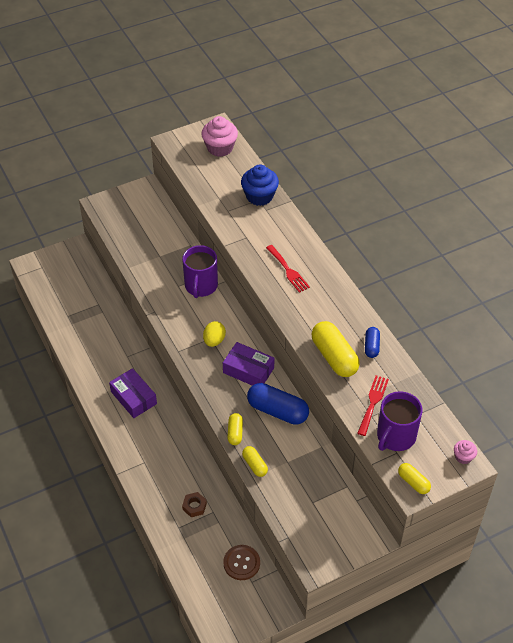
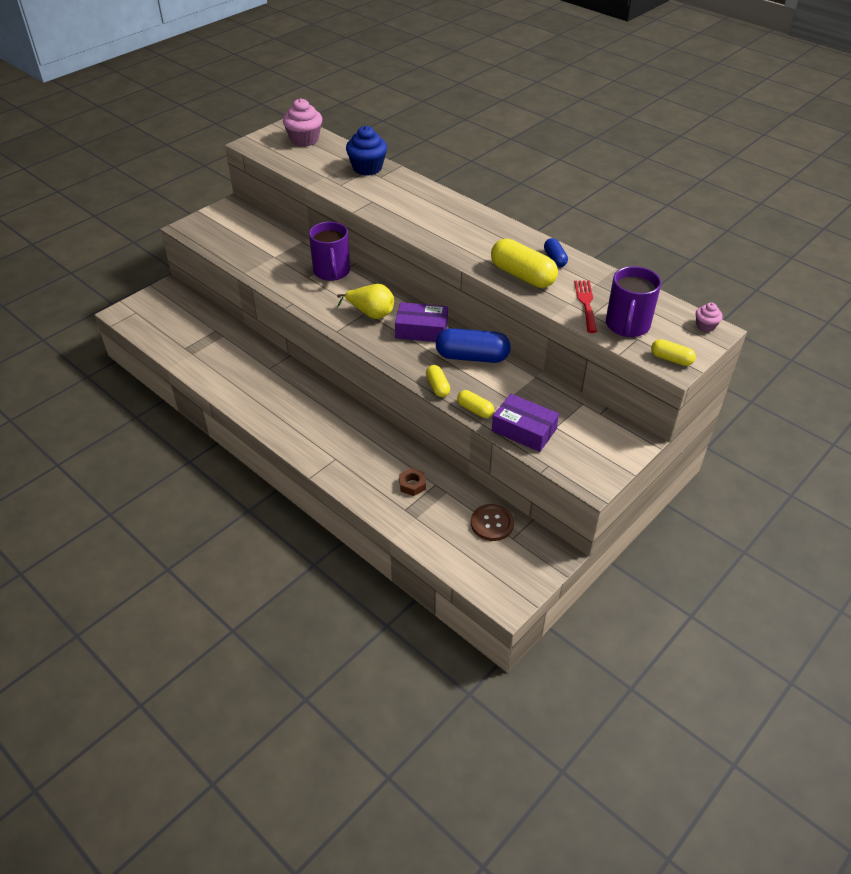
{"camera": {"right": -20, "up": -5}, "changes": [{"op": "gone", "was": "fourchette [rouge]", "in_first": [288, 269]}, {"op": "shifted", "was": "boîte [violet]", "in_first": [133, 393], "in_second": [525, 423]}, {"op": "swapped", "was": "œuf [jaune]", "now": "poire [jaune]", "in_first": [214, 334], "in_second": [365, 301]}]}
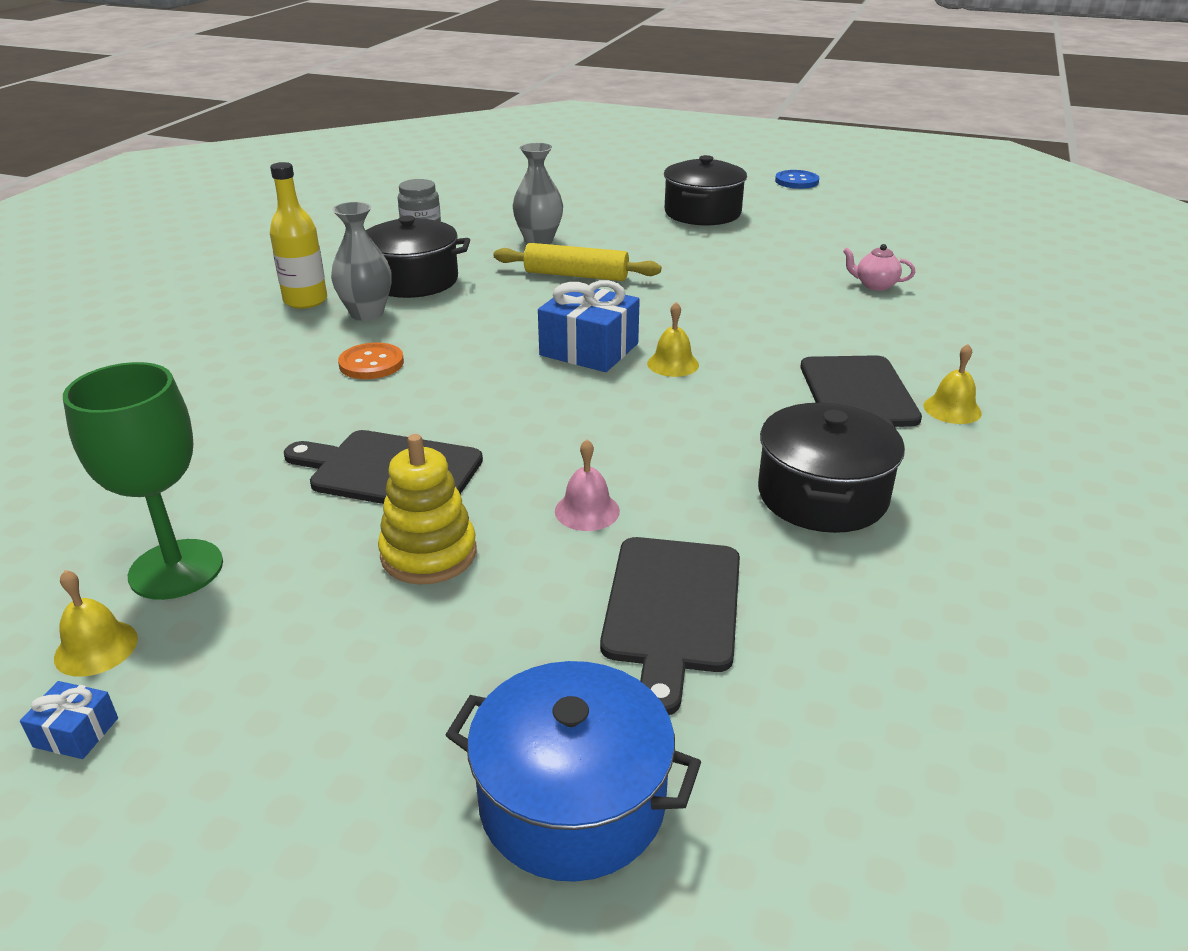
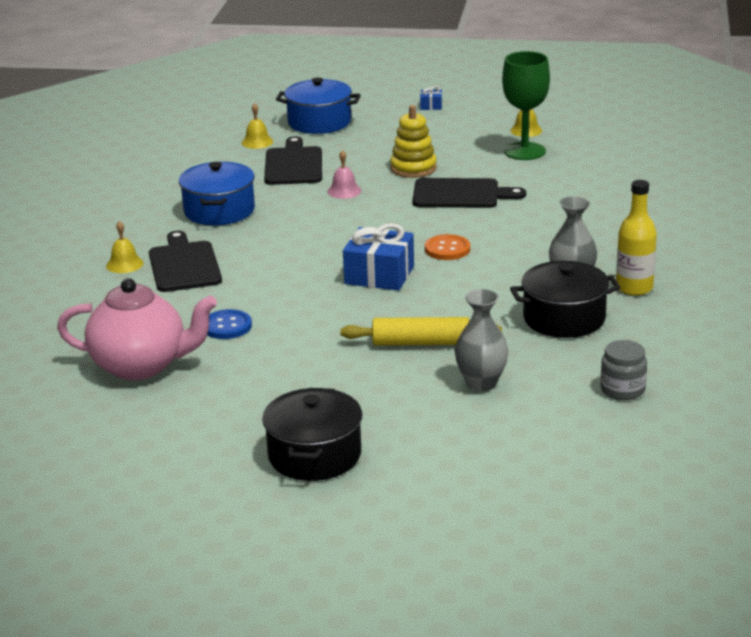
{"camera": {"right": 170, "up": -5}, "changes": [{"op": "shifted", "was": "cadeau [bleu]", "in_first": [69, 720], "in_second": [431, 98]}, {"op": "shifted", "was": "bouton [orange]", "in_first": [371, 360], "in_second": [447, 247]}, {"op": "shifted", "was": "cloche [jaune]", "in_first": [673, 339], "in_second": [257, 126]}, {"op": "shifted", "was": "bouton [bleu]", "in_first": [797, 179], "in_second": [229, 324]}, {"op": "repainted", "was": "marmite [noir]", "now": "marmite [bleu]", "in_first": [831, 468], "in_second": [217, 193]}, {"op": "scaled", "was": "théière [rose]", "in_first": [879, 267], "in_second": [137, 329], "ratio": 2.42}]}
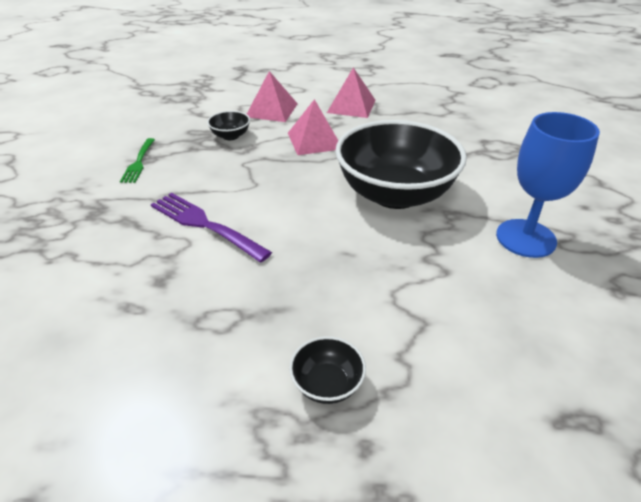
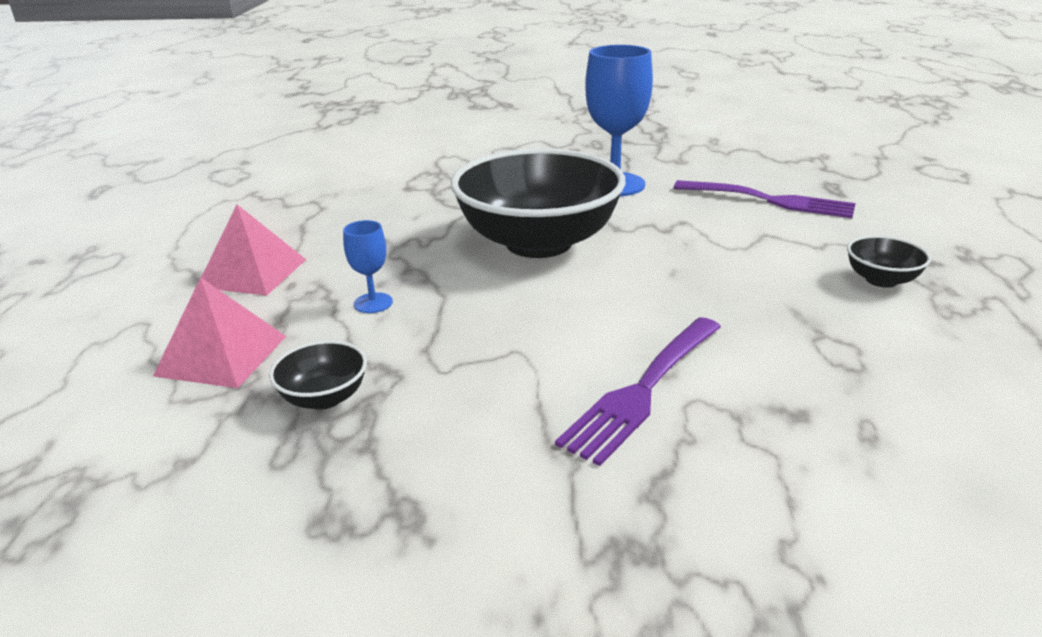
{"camera": {"right": -90, "up": -10}, "changes": [{"op": "gone", "was": "fourchette [vert]", "in_first": [137, 160]}, {"op": "new", "now": "fourchette [violet]", "in_second": [765, 199]}, {"op": "swapped", "was": "pyramide [rose]", "now": "verre à pied [bleu]", "in_first": [313, 127], "in_second": [368, 266]}]}
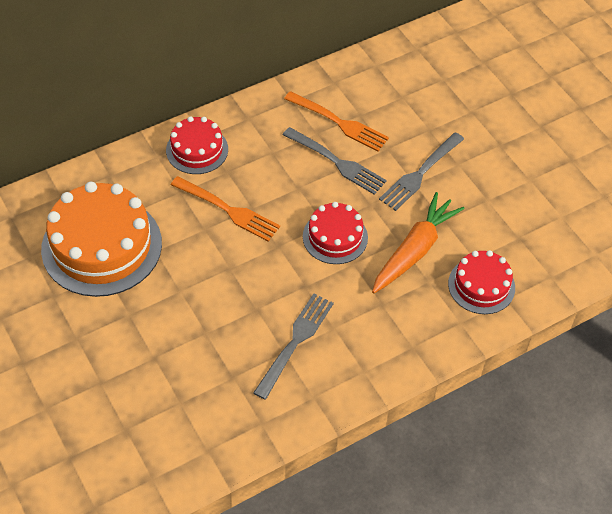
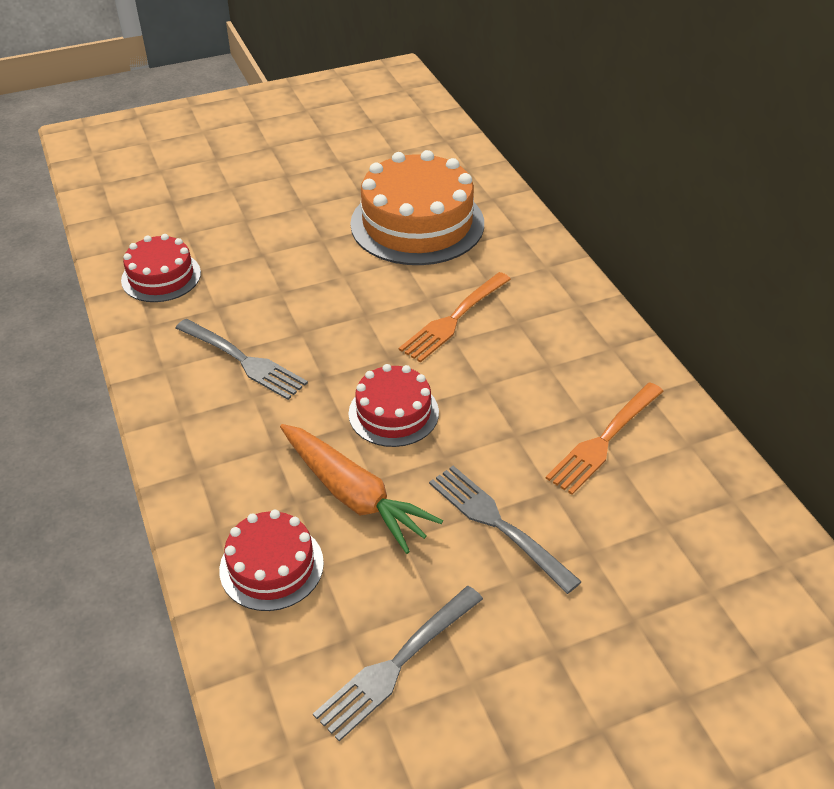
{"camera": {"right": 100, "up": -10}, "changes": [{"op": "shifted", "was": "gâteau [rouge]", "in_first": [197, 145], "in_second": [161, 268]}, {"op": "shifted", "was": "fourchette [gris]", "in_first": [335, 161], "in_second": [398, 664]}]}
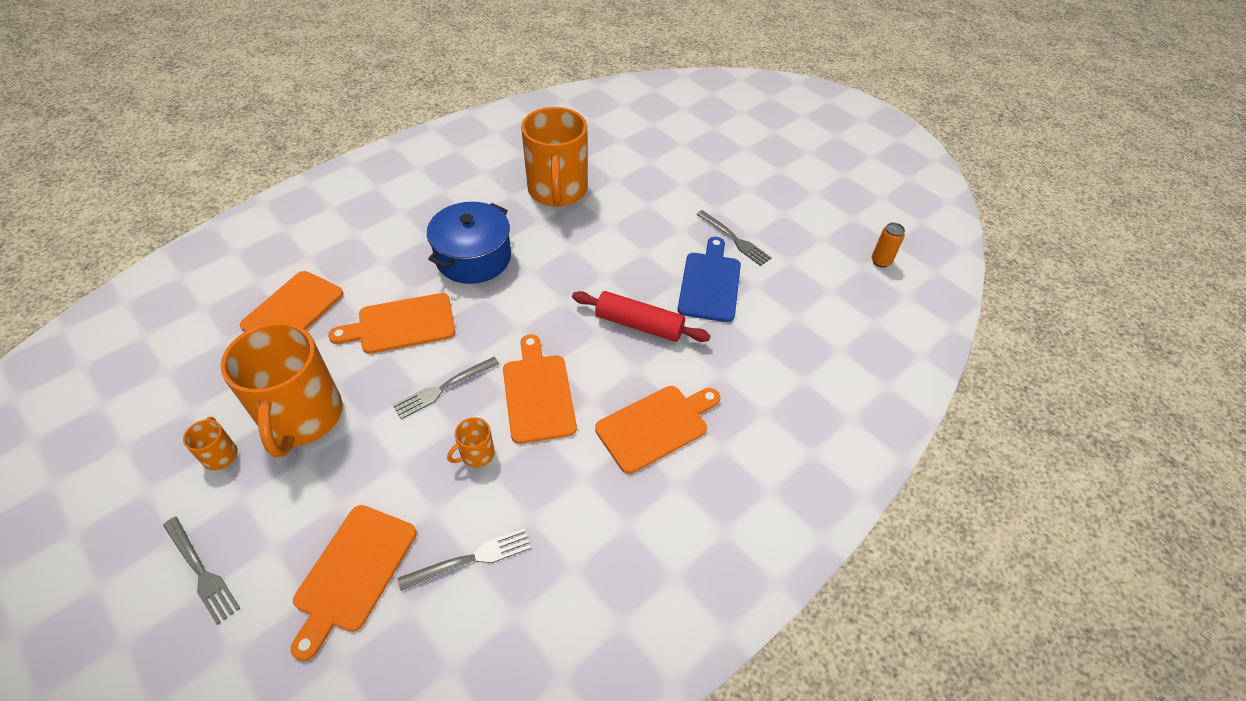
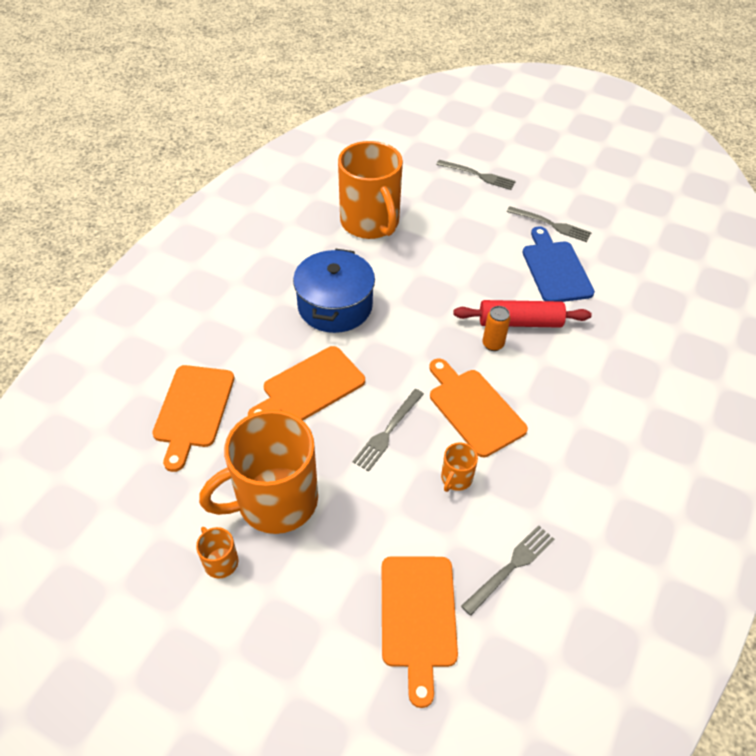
{"camera": {"right": -20, "up": 0}, "changes": [{"op": "gone", "was": "planche à découper [orange]", "in_first": [657, 430]}, {"op": "shifted", "was": "fourchette [gris]", "in_first": [201, 571], "in_second": [476, 175]}, {"op": "shifted", "was": "canette [orange]", "in_first": [888, 245], "in_second": [496, 328]}, {"op": "rotated", "was": "tasse [orange]", "in_first": [281, 390], "in_second": [258, 472], "clockwise": 90}]}
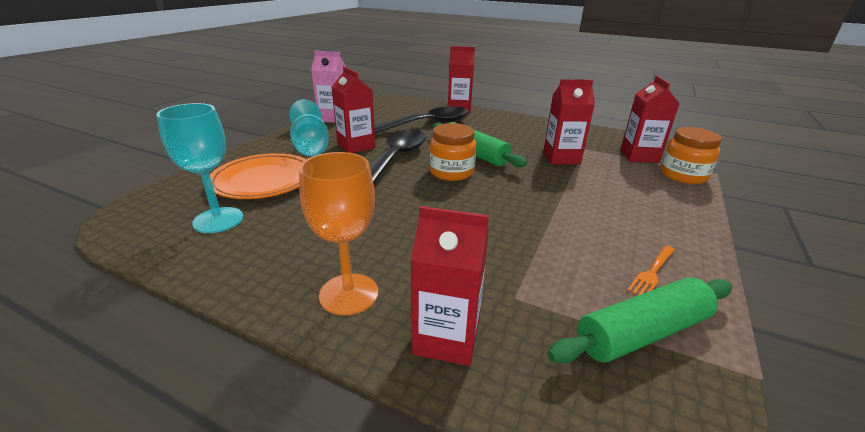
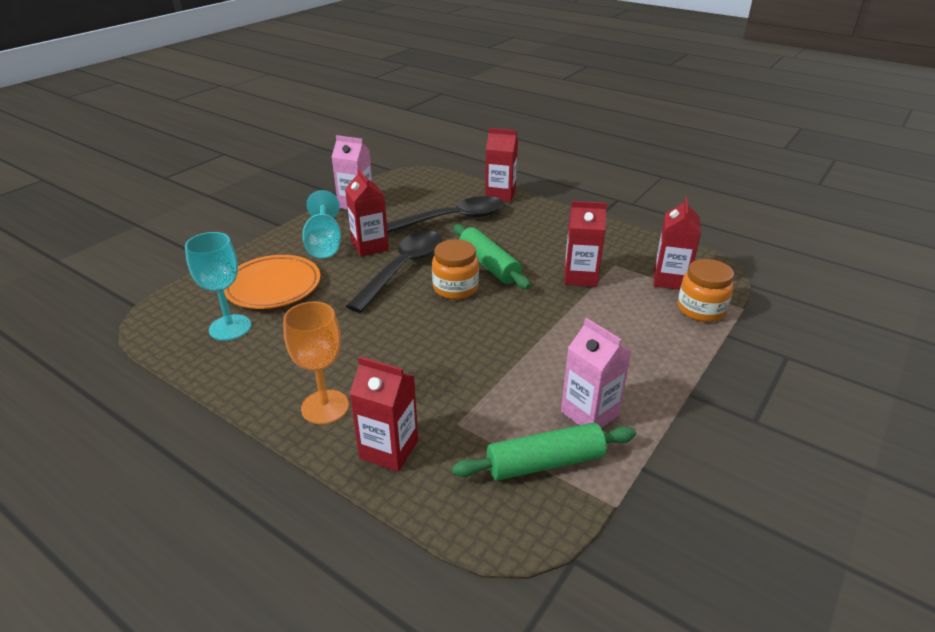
{"camera": {"right": 10, "up": 5}, "changes": [{"op": "swapped", "was": "fourchette [orange]", "now": "brique de lait [rose]", "in_first": [651, 270], "in_second": [596, 373]}]}
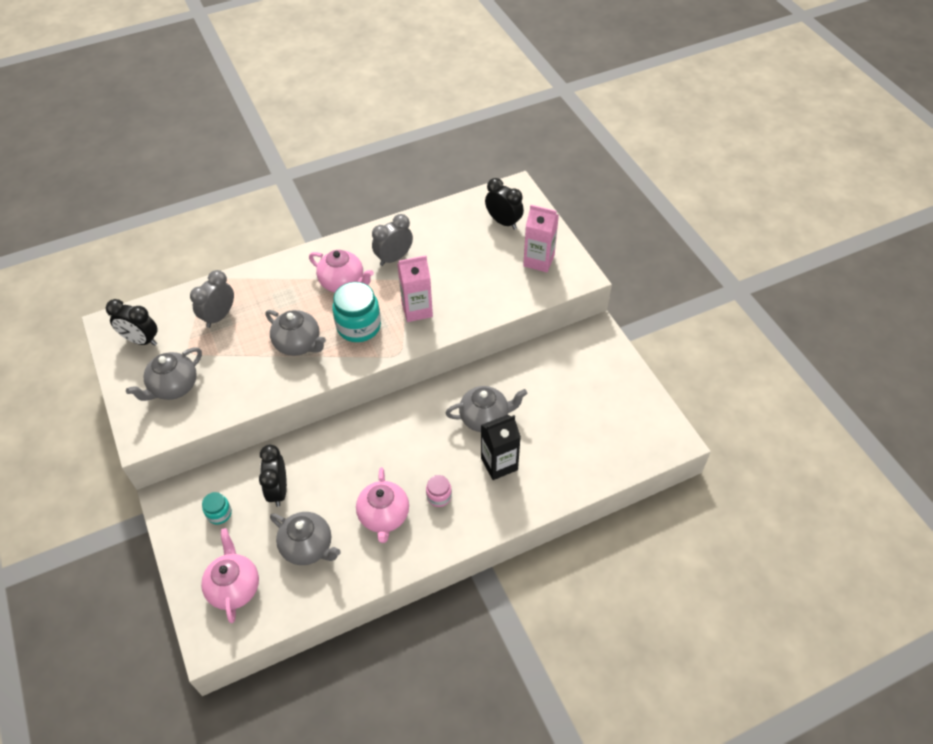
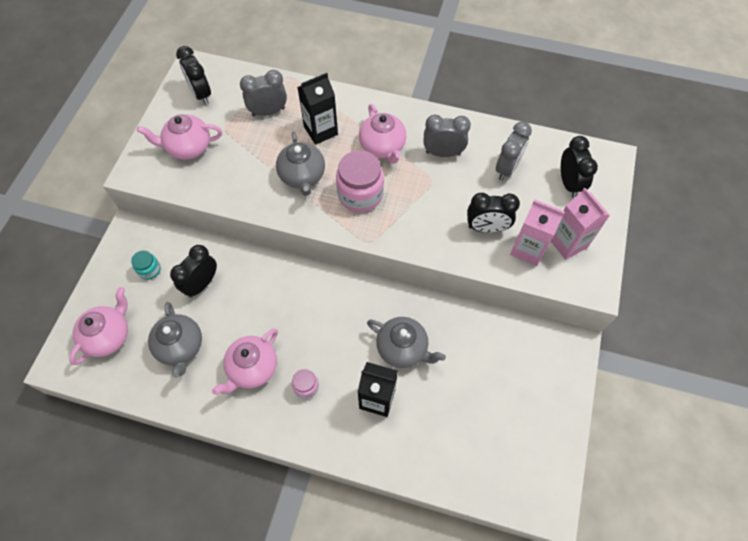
{"camera": {"right": 40, "up": 10}, "changes": [{"op": "new", "now": "brique de lait [noir]", "in_second": [318, 109]}, {"op": "new", "now": "réveil [noir]", "in_second": [493, 213]}, {"op": "new", "now": "réveil [gris]", "in_second": [514, 151]}, {"op": "shifted", "was": "brique de lait [rose]", "in_first": [415, 288], "in_second": [537, 232]}, {"op": "repainted", "was": "théière [gris]", "now": "théière [rose]", "in_first": [164, 374], "in_second": [179, 136]}, {"op": "repainted", "was": "bocal [turquoise]", "now": "bocal [rose]", "in_first": [356, 312], "in_second": [360, 181]}]}
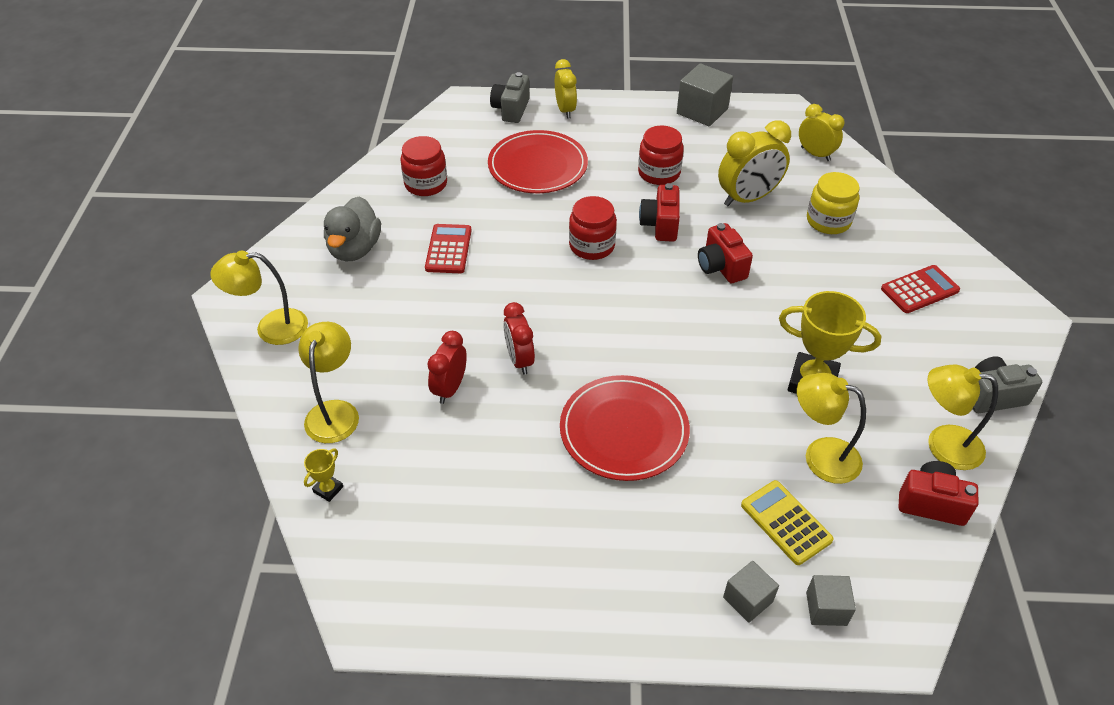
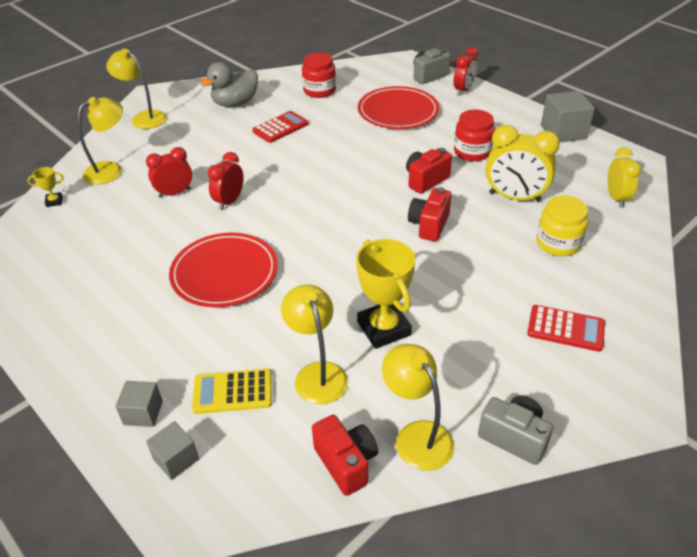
{"camera": {"right": 45, "up": -5}, "changes": [{"op": "gone", "was": "bocal [rouge]", "in_first": [593, 228]}, {"op": "repainted", "was": "réveil [jaune]", "now": "réveil [rouge]", "in_first": [566, 89], "in_second": [465, 71]}, {"op": "rotated", "was": "calculatrice [jaune]", "in_first": [787, 522], "in_second": [232, 391], "clockwise": -105}]}
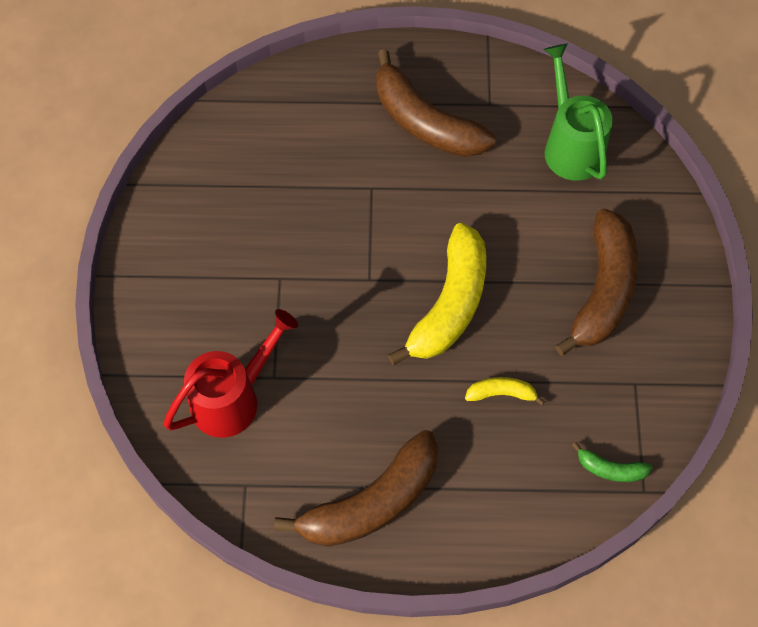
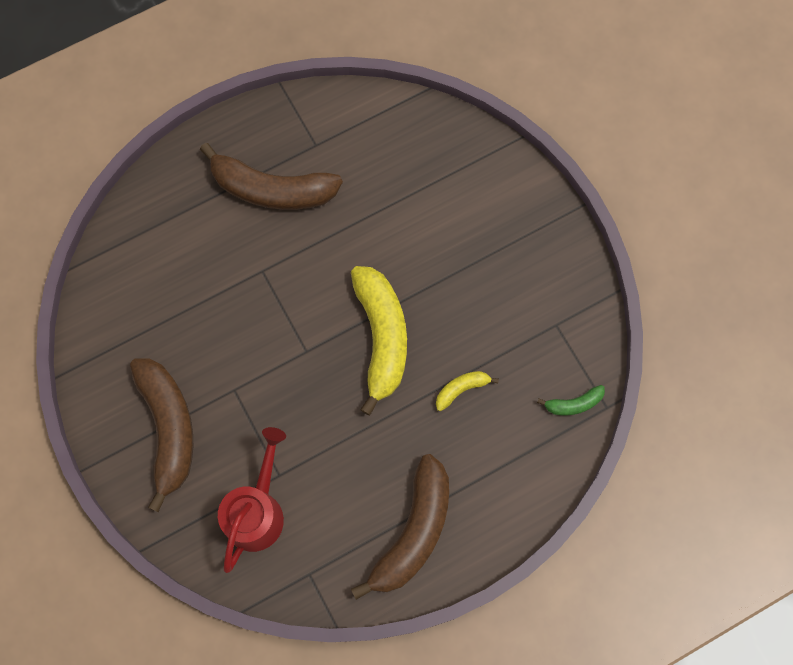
{"camera": {"right": -30, "up": 10}, "changes": [{"op": "gone", "was": "arrosoir [vert]", "in_first": [578, 112]}, {"op": "shifted", "was": "banane [marron]", "in_first": [596, 282], "in_second": [161, 435]}]}
